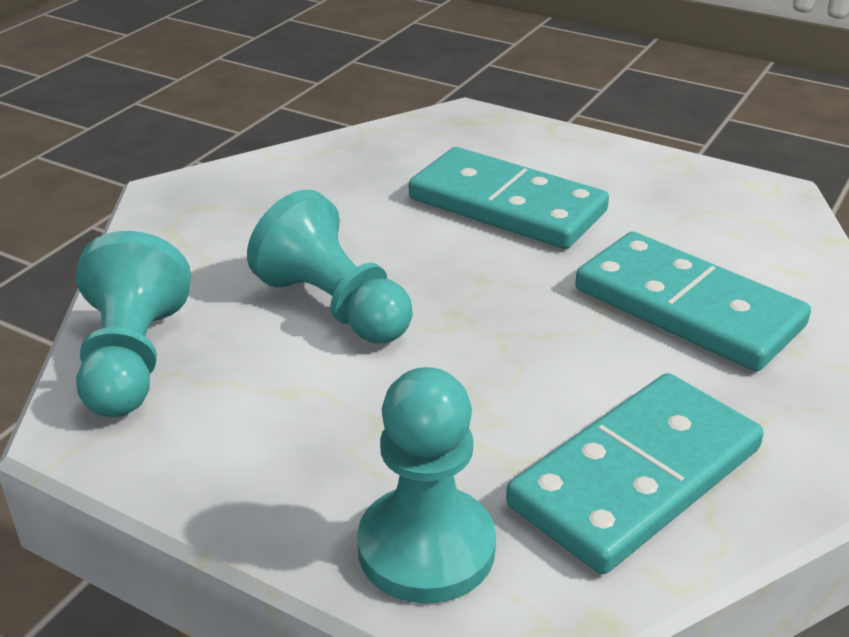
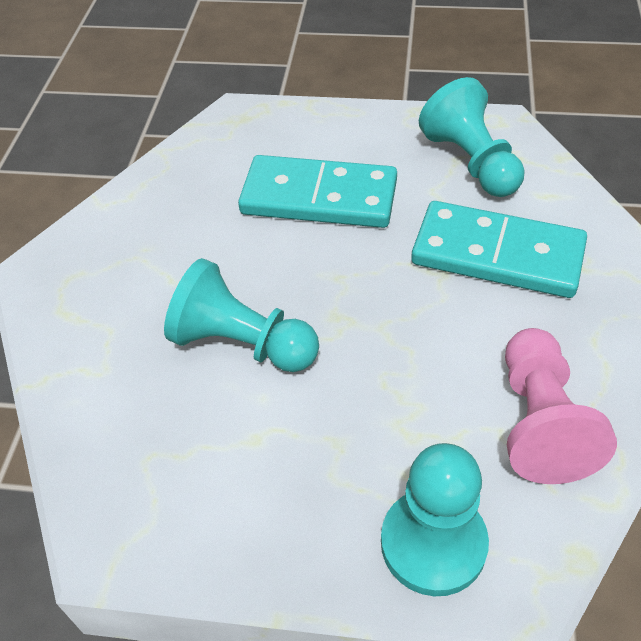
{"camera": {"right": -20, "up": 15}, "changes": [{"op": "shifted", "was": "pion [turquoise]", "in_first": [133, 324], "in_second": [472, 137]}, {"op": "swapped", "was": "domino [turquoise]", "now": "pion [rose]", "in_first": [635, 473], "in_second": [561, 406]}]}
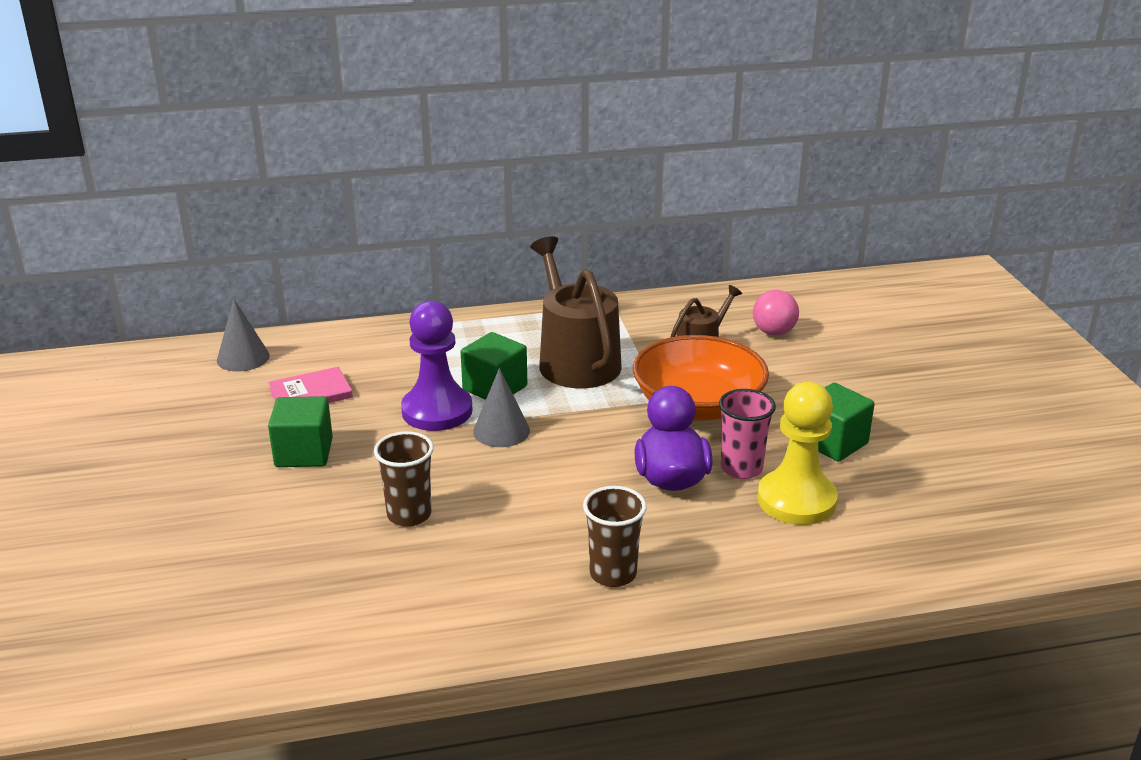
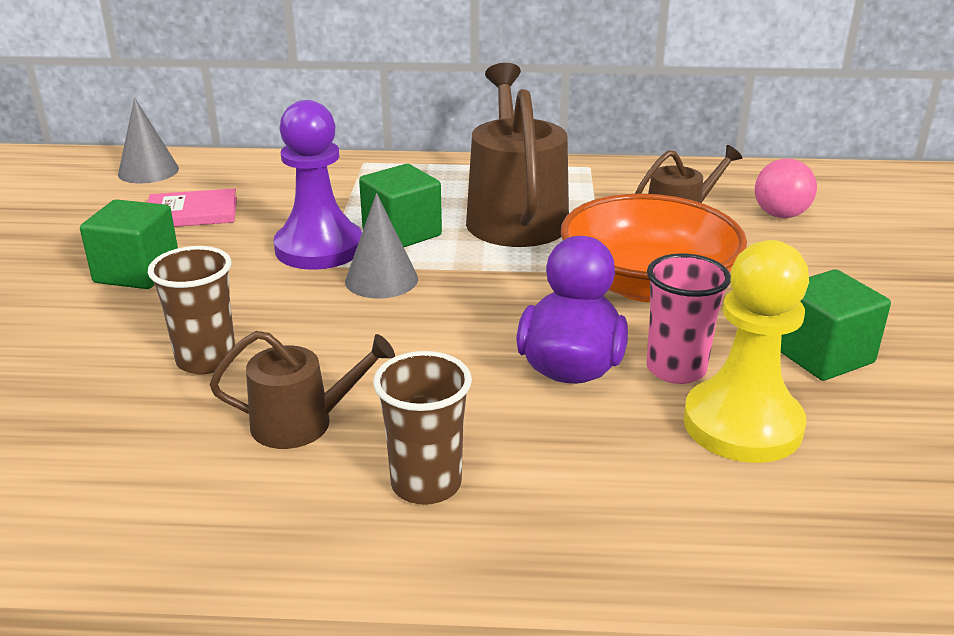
{"camera": {"right": 15, "up": 0}, "changes": [{"op": "new", "now": "arrosoir [marron]", "in_second": [302, 390]}]}
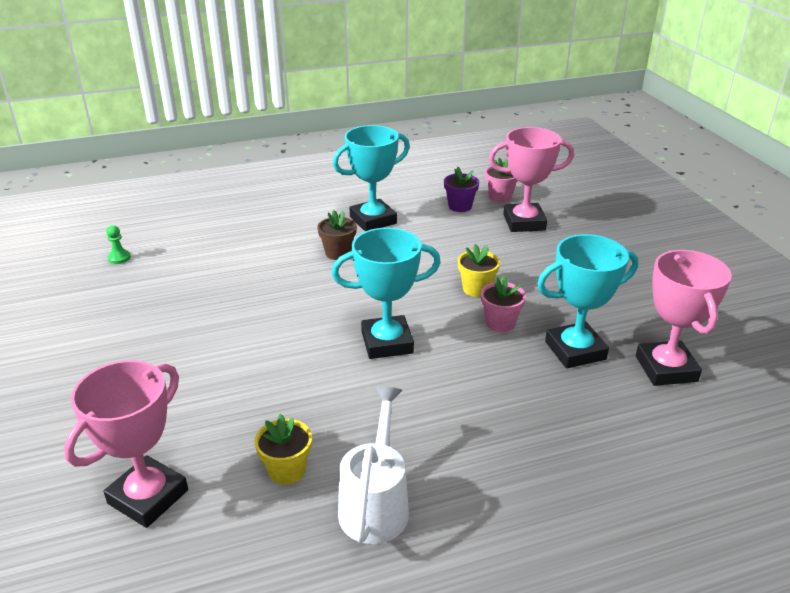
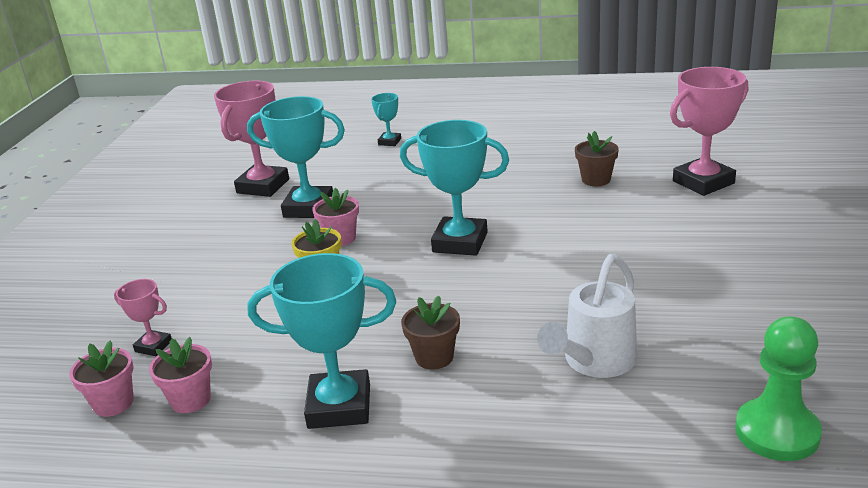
{"camera": {"right": -150, "up": -5}, "changes": [{"op": "new", "now": "trophée [turquoise]", "in_second": [386, 119]}, {"op": "shifted", "was": "arrosoir [blanc]", "in_first": [373, 465], "in_second": [587, 316]}, {"op": "repainted", "was": "pot de fleurs [jaune]", "now": "pot de fleurs [marron]", "in_first": [283, 449], "in_second": [597, 158]}, {"op": "repainted", "was": "pot de fleurs [violet]", "now": "pot de fleurs [rose]", "in_first": [461, 189], "in_second": [180, 375]}, {"op": "scaled", "was": "pion [vert]", "in_first": [118, 244], "in_second": [778, 388], "ratio": 2.14}, {"op": "scaled", "was": "trophée [rose]", "in_first": [531, 179], "in_second": [142, 317], "ratio": 0.5}]}
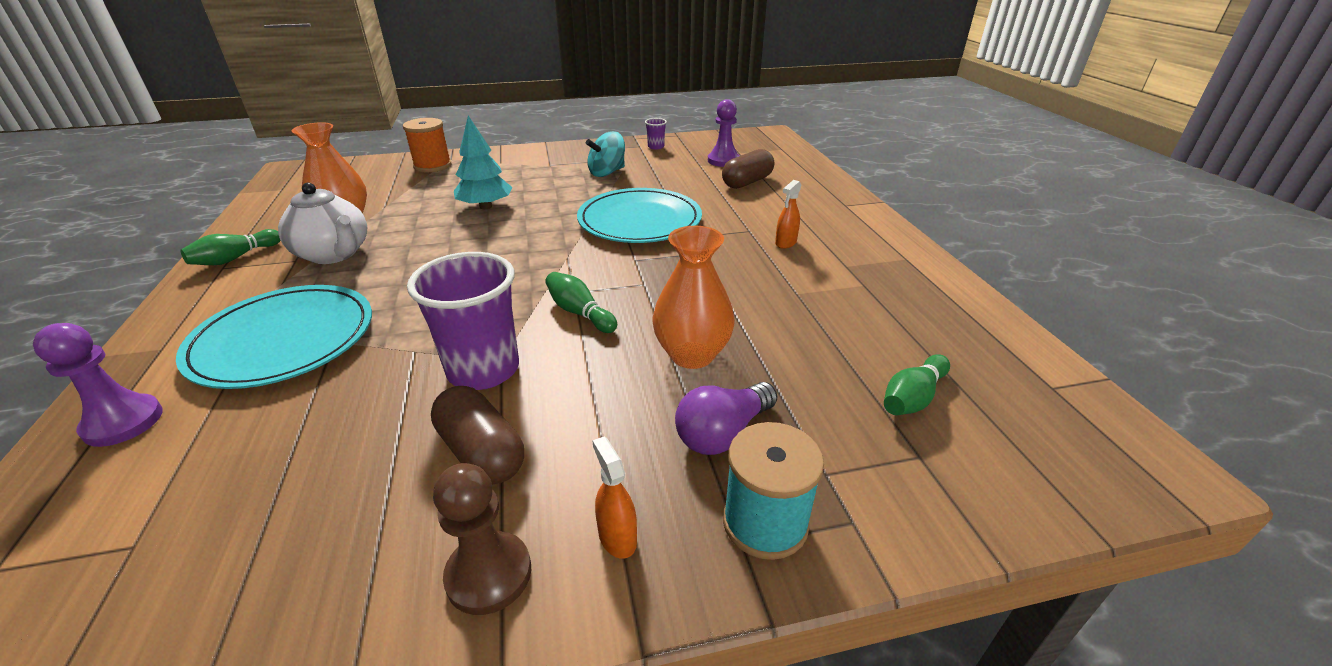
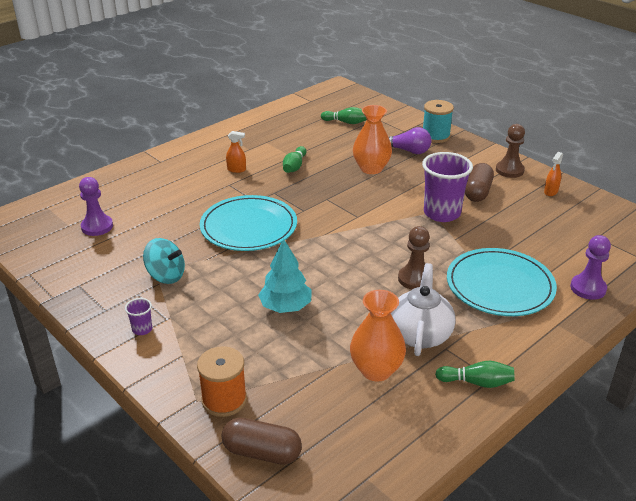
{"camera": {"right": -120, "up": 0}, "changes": [{"op": "new", "now": "pion [marron]", "in_second": [414, 257]}, {"op": "shifted", "was": "quille [vert]", "in_first": [581, 302], "in_second": [294, 159]}, {"op": "shifted", "was": "vaporisateur [orange]", "in_first": [614, 497], "in_second": [553, 174]}, {"op": "shifted", "was": "gobelet [violet]", "in_first": [656, 133], "in_second": [138, 316]}, {"op": "shifted", "was": "gélule [marron]", "in_first": [748, 169], "in_second": [262, 441]}]}
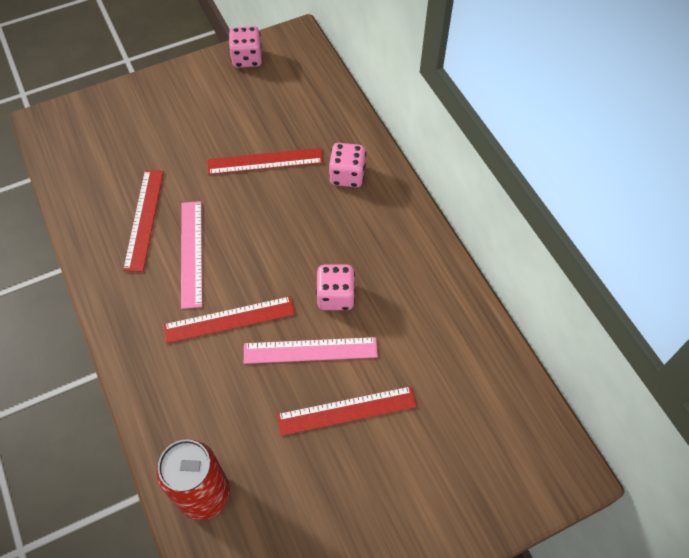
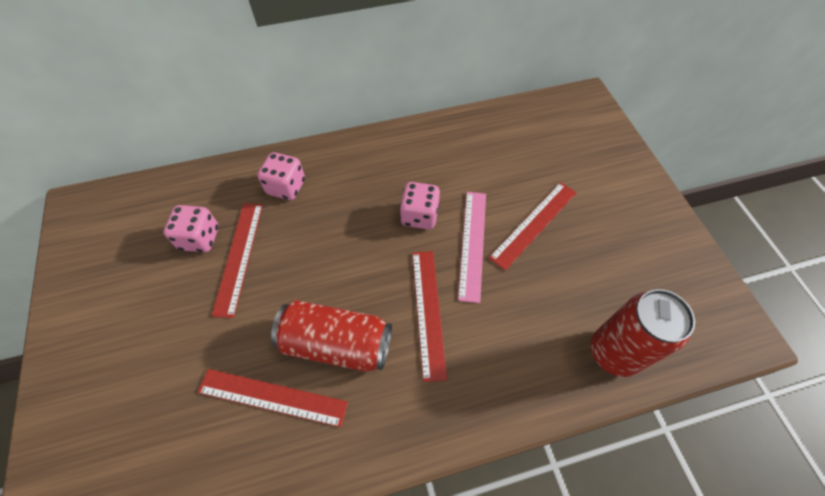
{"camera": {"right": -80, "up": 0}, "changes": [{"op": "shifted", "was": "dé [rose]", "in_first": [246, 47], "in_second": [191, 228]}, {"op": "swapped", "was": "règle [rose]", "now": "canette [rouge]", "in_first": [191, 255], "in_second": [331, 336]}, {"op": "rotated", "was": "règle [rouge]", "in_first": [347, 411], "in_second": [532, 226], "clockwise": 45}]}
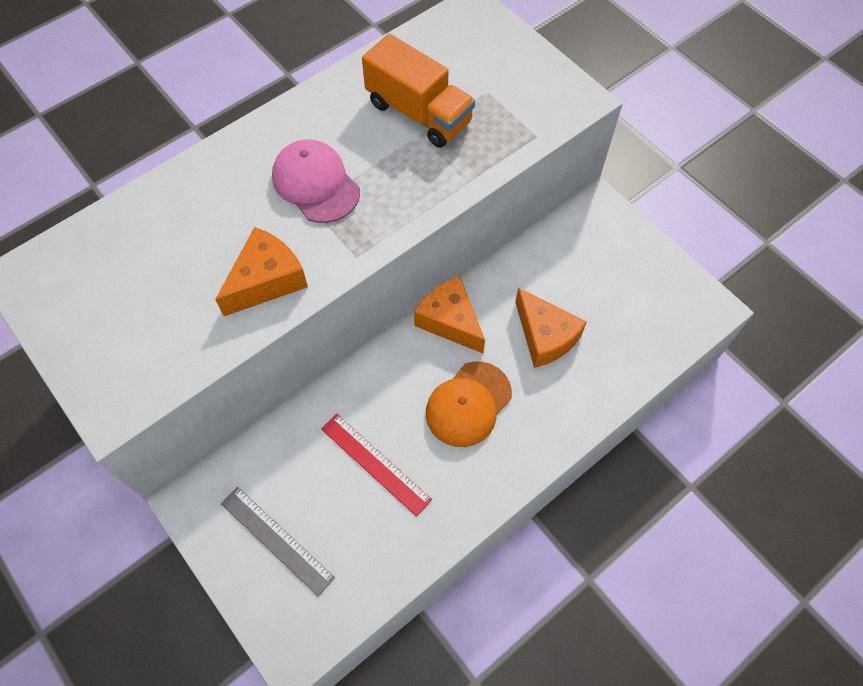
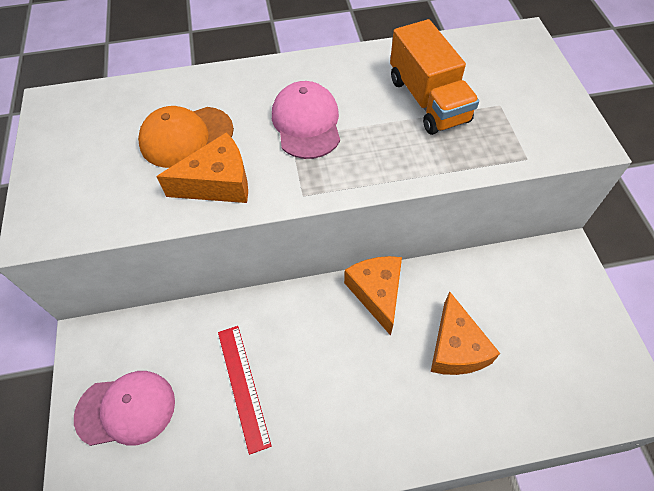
{"camera": {"right": 30, "up": -5}, "changes": [{"op": "shifted", "was": "casquette [orange]", "in_first": [469, 404], "in_second": [186, 137]}, {"op": "swapped", "was": "règle [gris]", "now": "casquette [rose]", "in_first": [278, 542], "in_second": [124, 408]}]}
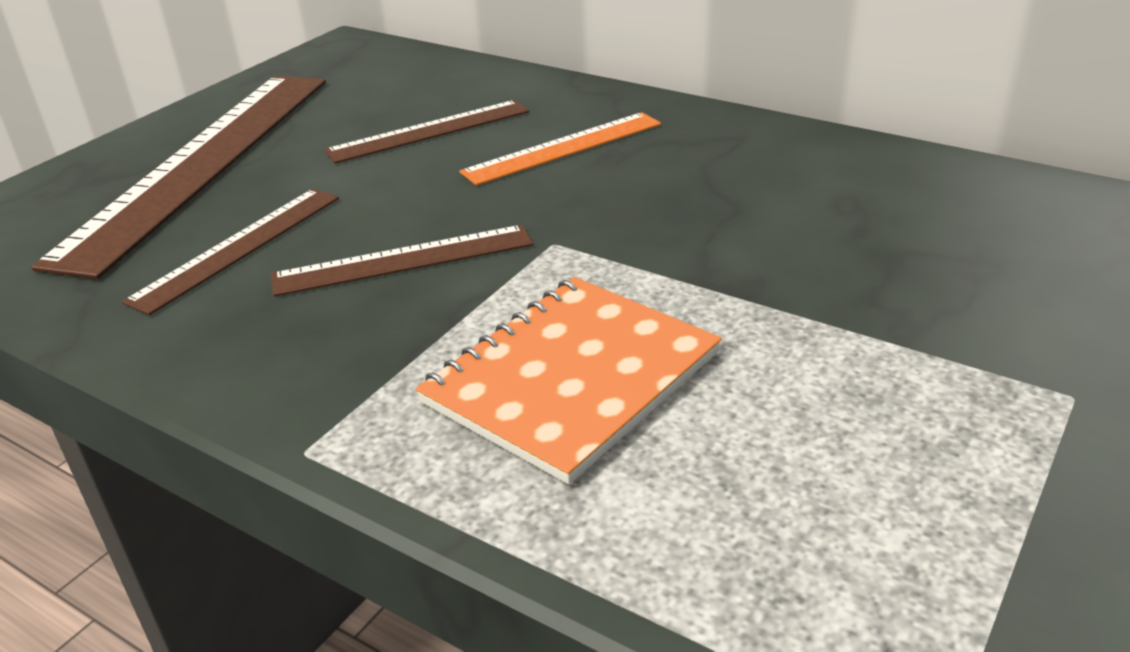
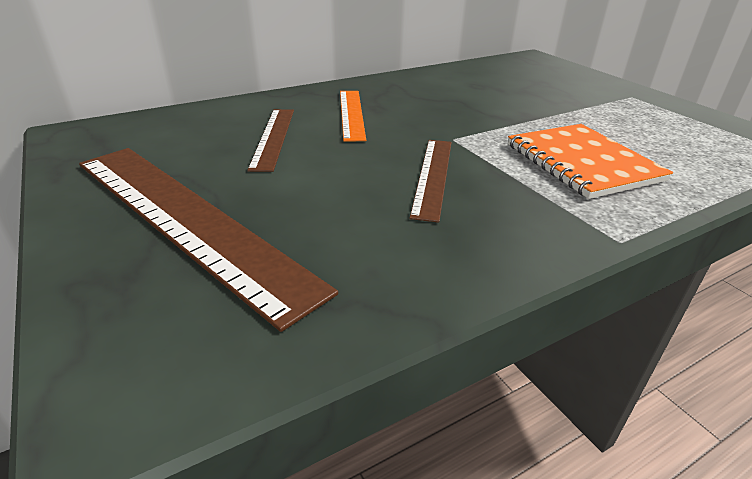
{"camera": {"right": -65, "up": 0}, "changes": [{"op": "gone", "was": "règle [marron]", "in_first": [230, 252]}]}
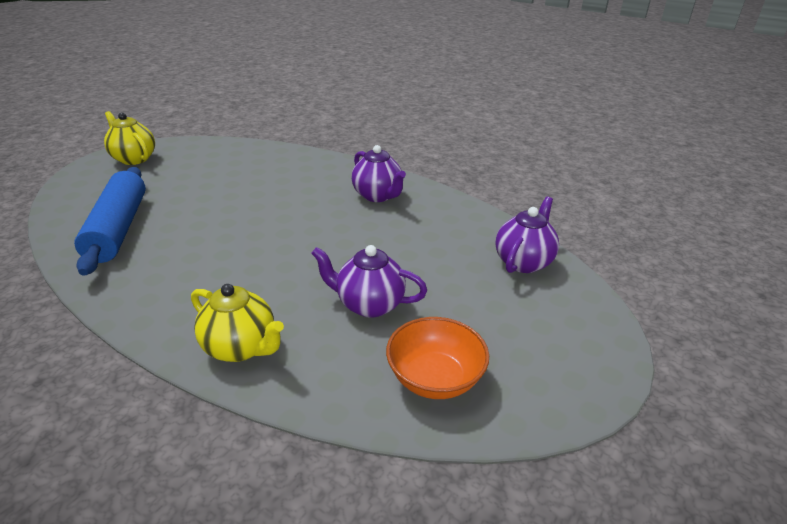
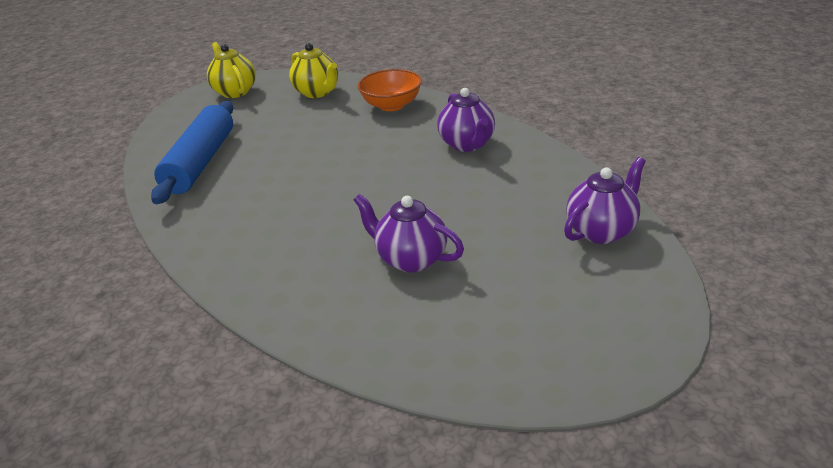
{"camera": {"right": 20, "up": 0}, "changes": [{"op": "shifted", "was": "théière [jaune]", "in_first": [237, 323], "in_second": [313, 70]}, {"op": "shifted", "was": "bol [orange]", "in_first": [437, 358], "in_second": [389, 90]}]}
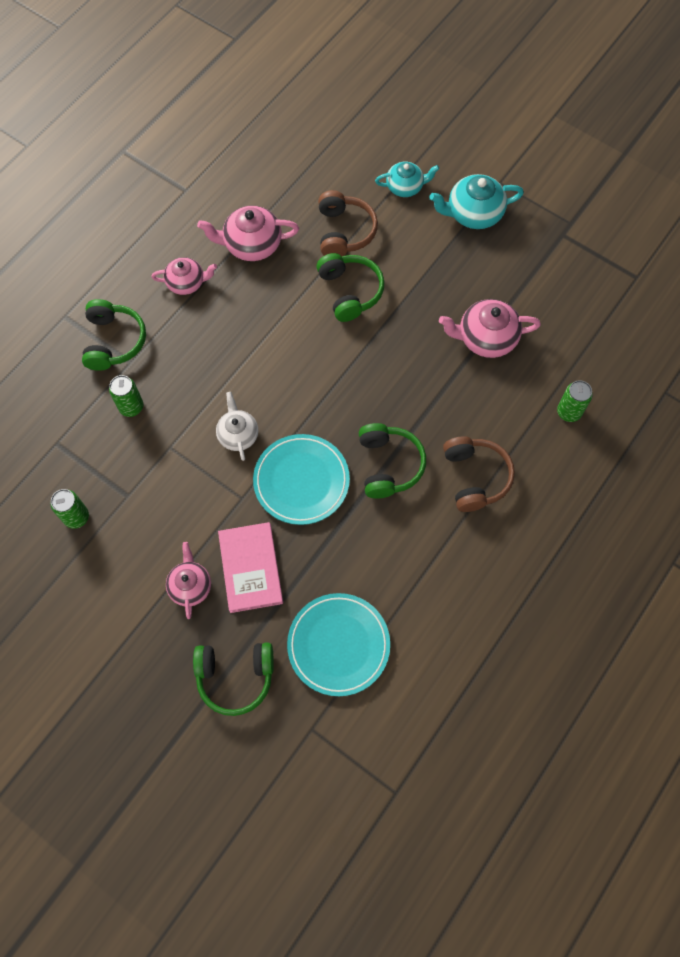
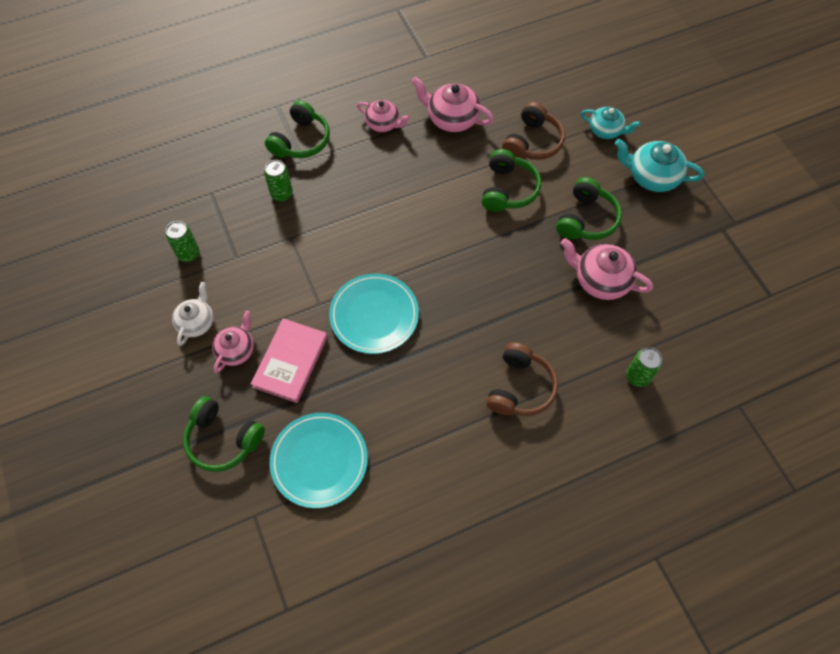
{"camera": {"right": 30, "up": -5}, "changes": [{"op": "shifted", "was": "théière [blanc]", "in_first": [237, 426], "in_second": [192, 314]}, {"op": "shifted", "was": "casque audio [vert]", "in_first": [392, 461], "in_second": [589, 208]}]}
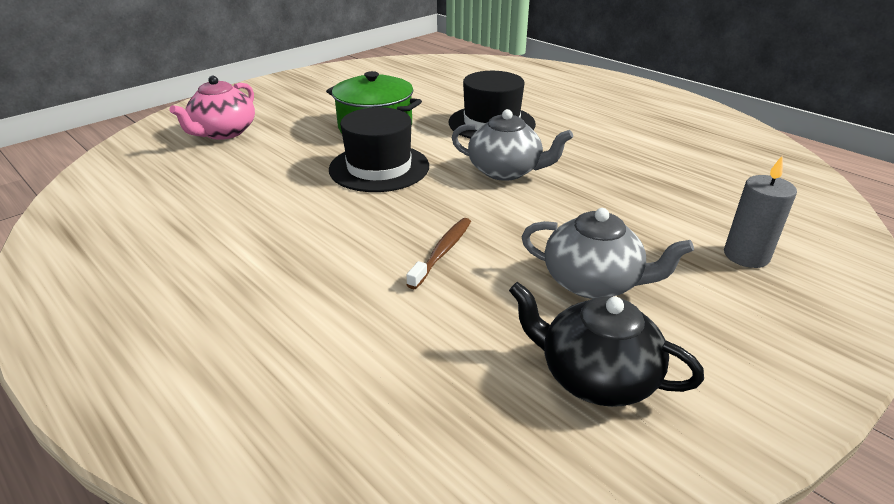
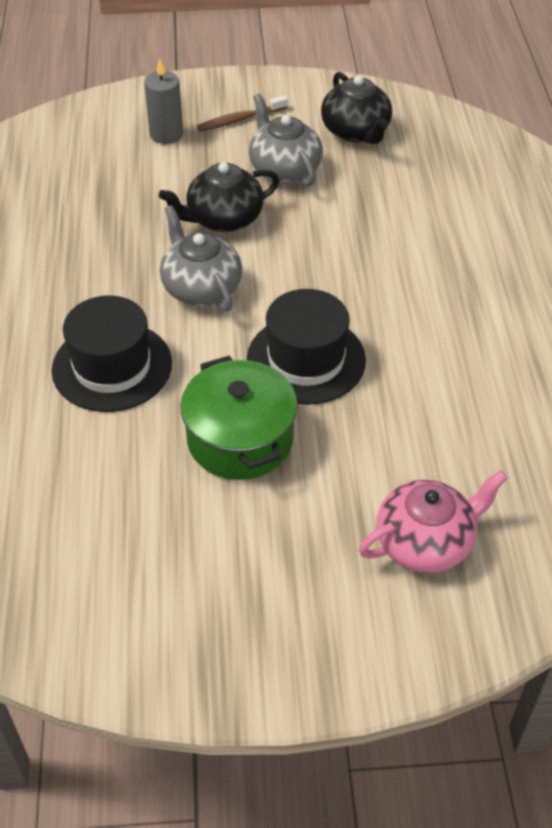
{"camera": {"right": -140, "up": 15}, "changes": [{"op": "new", "now": "théière [noir]", "in_second": [219, 197]}, {"op": "shifted", "was": "brosse à dents [marron]", "in_first": [439, 253], "in_second": [242, 113]}]}
